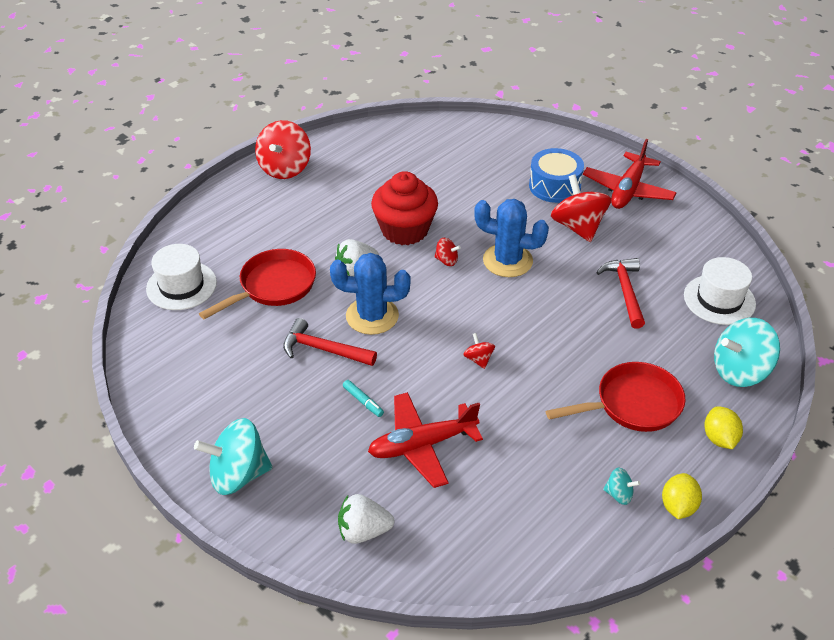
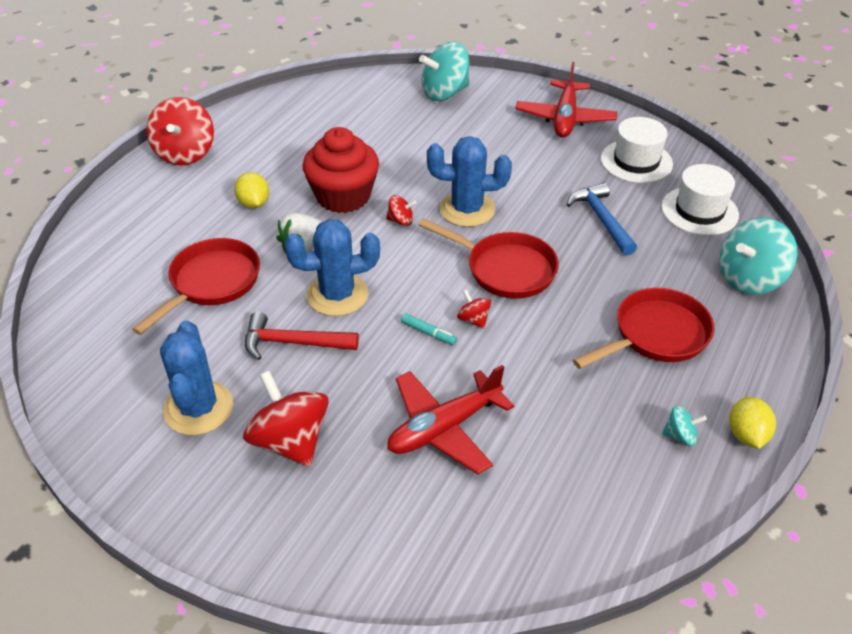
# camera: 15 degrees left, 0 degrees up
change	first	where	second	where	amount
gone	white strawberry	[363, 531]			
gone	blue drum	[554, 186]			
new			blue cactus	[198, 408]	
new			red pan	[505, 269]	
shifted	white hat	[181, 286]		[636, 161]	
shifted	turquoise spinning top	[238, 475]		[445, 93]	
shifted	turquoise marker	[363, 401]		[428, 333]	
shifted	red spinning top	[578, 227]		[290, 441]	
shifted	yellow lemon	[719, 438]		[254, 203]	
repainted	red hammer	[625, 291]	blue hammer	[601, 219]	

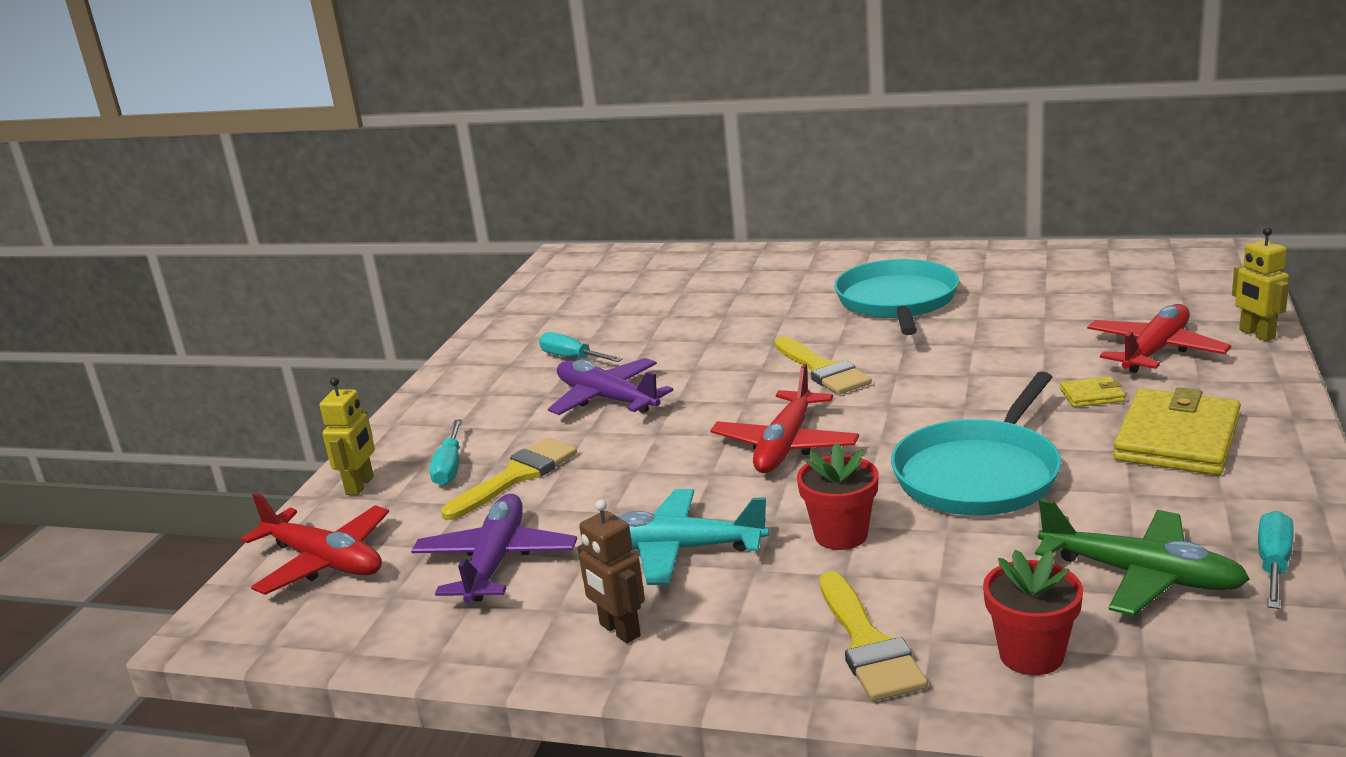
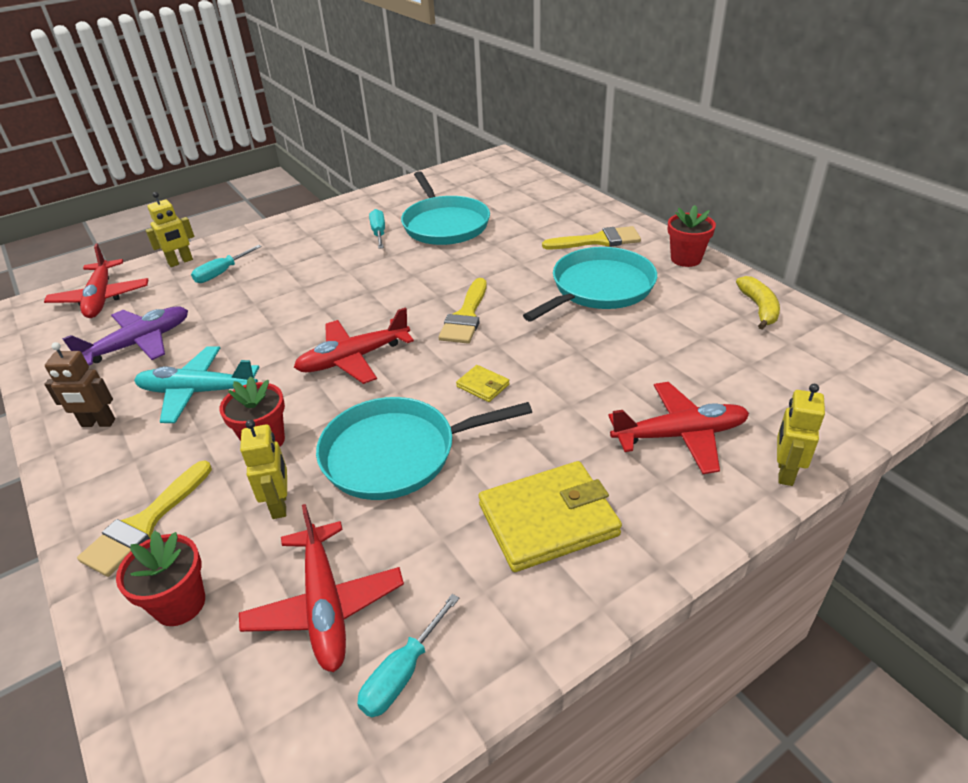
# camera: 40 degrees right, 15 degrees up
change	first	where	second	where	amount
gone	purple plane	[607, 399]			
new			yellow robot	[280, 504]	
new			turquoise pan	[444, 224]	
new			red flower pot	[686, 259]	
new			yellow banana	[759, 308]	
shifted	yellow brush	[516, 476]		[598, 241]	
shifted	yellow wallet	[1092, 395]		[483, 386]	
repainted	green plane	[1141, 575]	red plane	[325, 605]	
rotated	brown robot	[619, 630]		[98, 423]	90 degrees counterclockwise
rotated	turquoise plane	[676, 549]		[197, 392]	45 degrees counterclockwise
rotated	turquoise screwdriver	[1273, 564]		[402, 673]	150 degrees clockwise

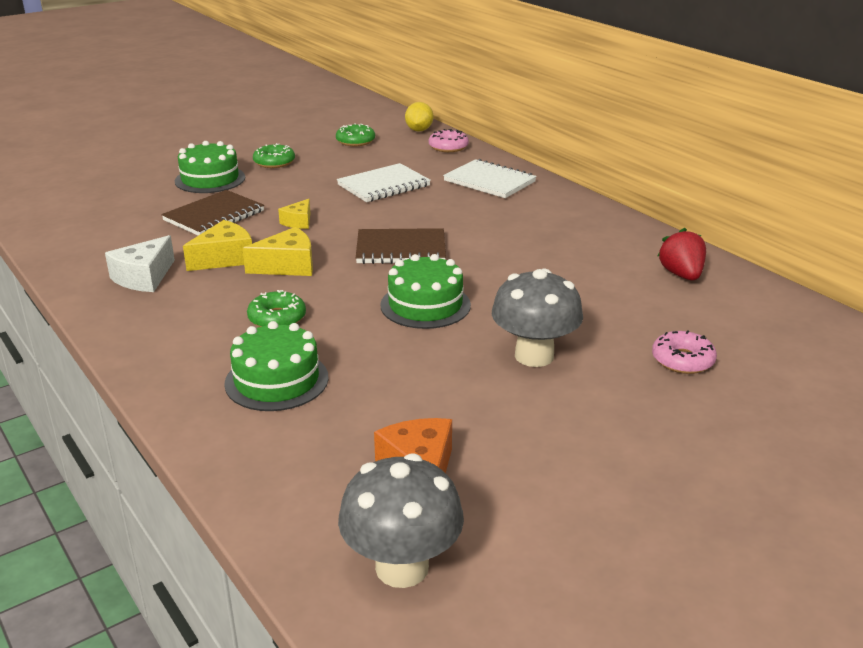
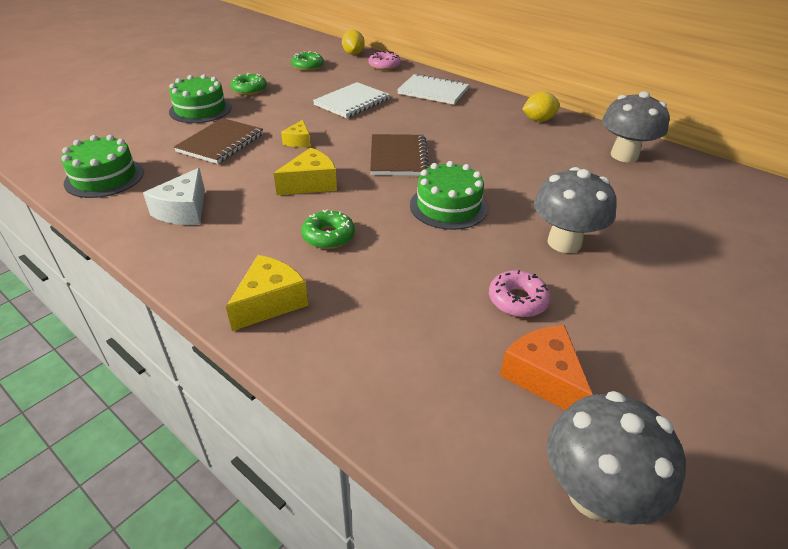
# camera: 15 degrees left, 10 degrees up
change	first	where	second	where	amount
new			yellow lemon	[538, 120]	
shifted	yellow cheese	[225, 258]		[270, 302]	
shifted	green cake	[277, 380]		[104, 177]	
shifted	pink donut	[682, 360]		[517, 300]	
swapped	red strawberry	[681, 275]	grey mushroom	[624, 155]	
rotated	brown notebook	[401, 249]		[398, 157]	75 degrees counterclockwise

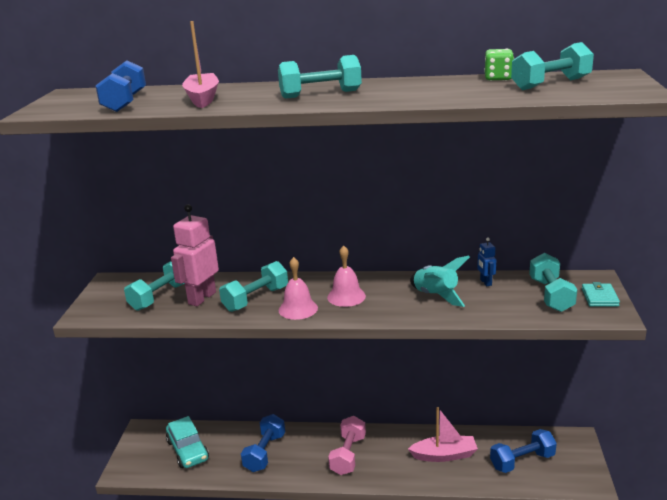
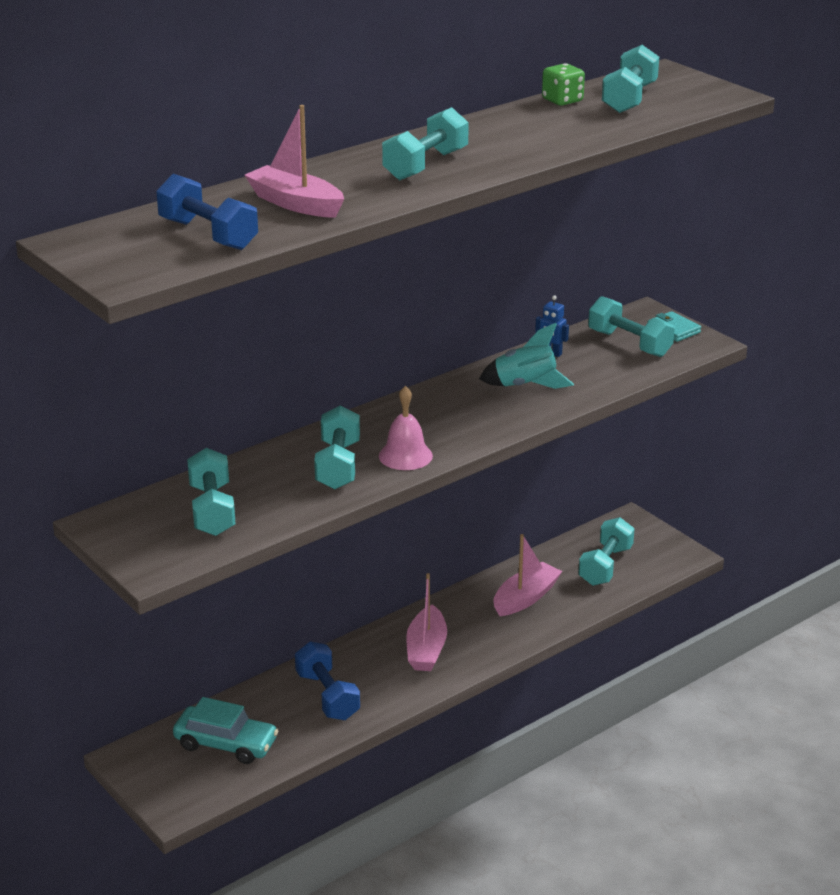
# camera: 45 degrees left, 5 degrees up
change	first	where	second	where	amount
gone	pink robot	[201, 298]			
gone	pink bell	[346, 296]			
swapped	pink dumbbell	[348, 455]	pink boat	[426, 649]	
repainted	blue dumbbell	[522, 461]	turquoise dumbbell	[605, 566]	

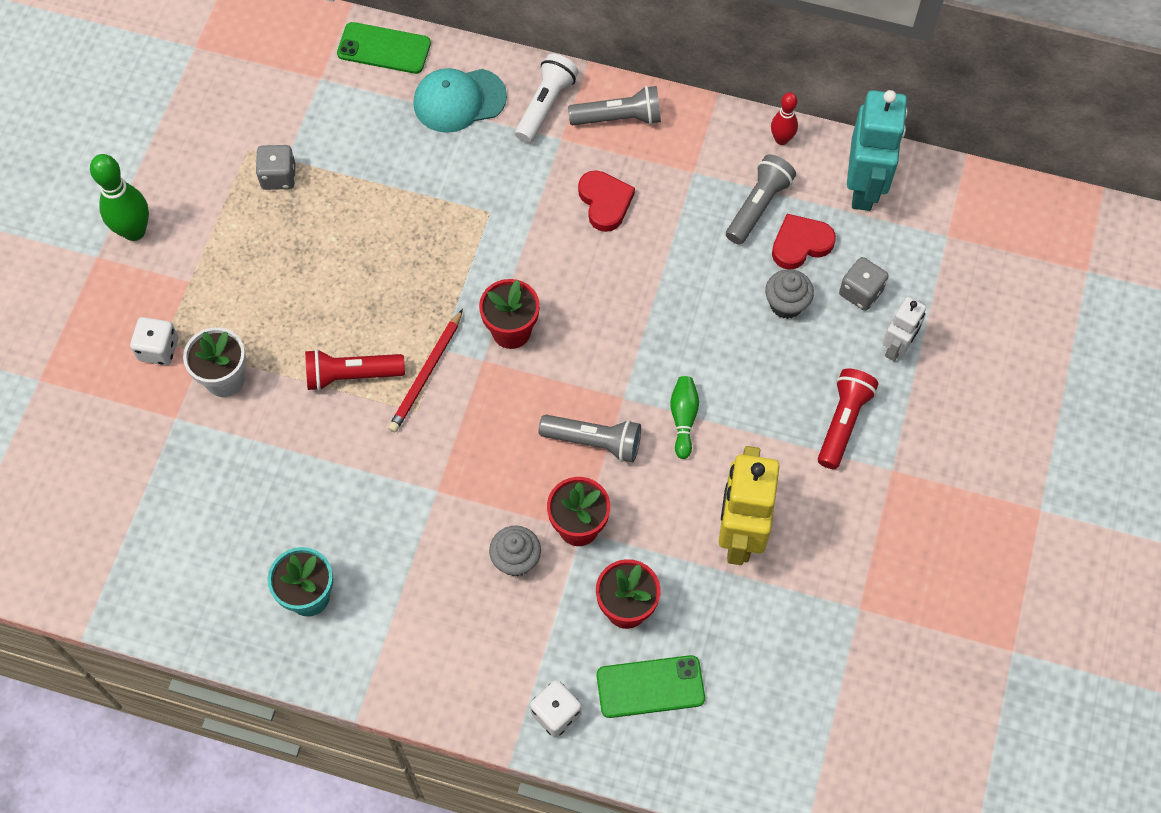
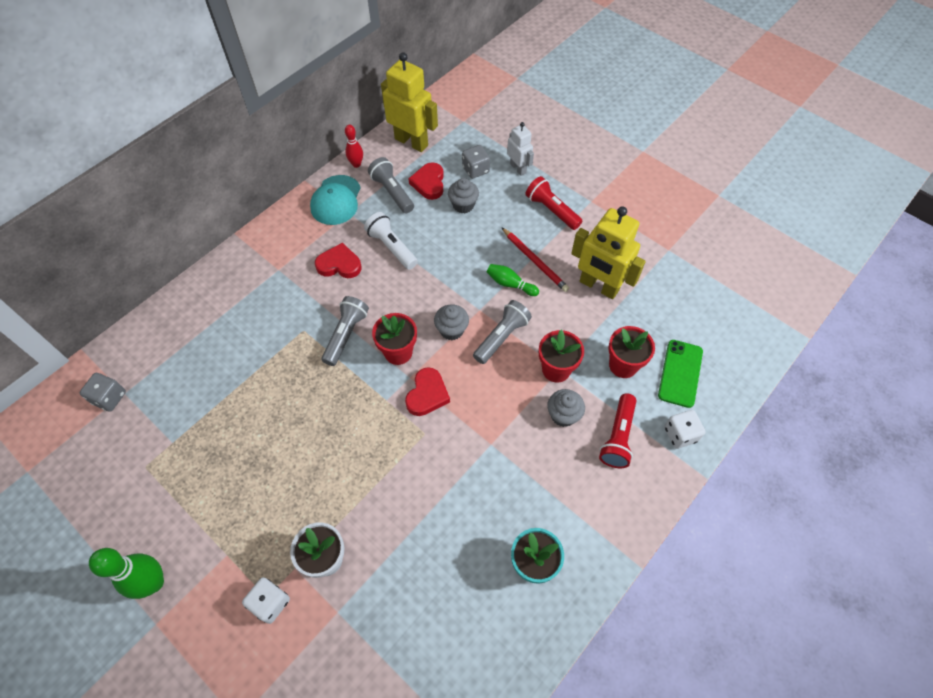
# camera: 65 degrees left, 5 degrees down
change	first	where	second	where	amount
gone	green phone	[384, 48]			
new			red heart	[427, 394]	
new			grey cupcake	[451, 330]	
shifted	grey dice	[278, 176]		[109, 398]	
shifted	red flashlight	[351, 375]		[618, 437]	
shifted	red pencil	[426, 374]		[535, 261]	
shifted	turquoise cap	[459, 100]		[336, 200]	
shifted	white flashlight	[545, 105]		[391, 247]	
shifted	grey flashlight	[619, 118]		[346, 335]	
repainted	turquoise robot	[864, 187]	yellow robot	[411, 142]	

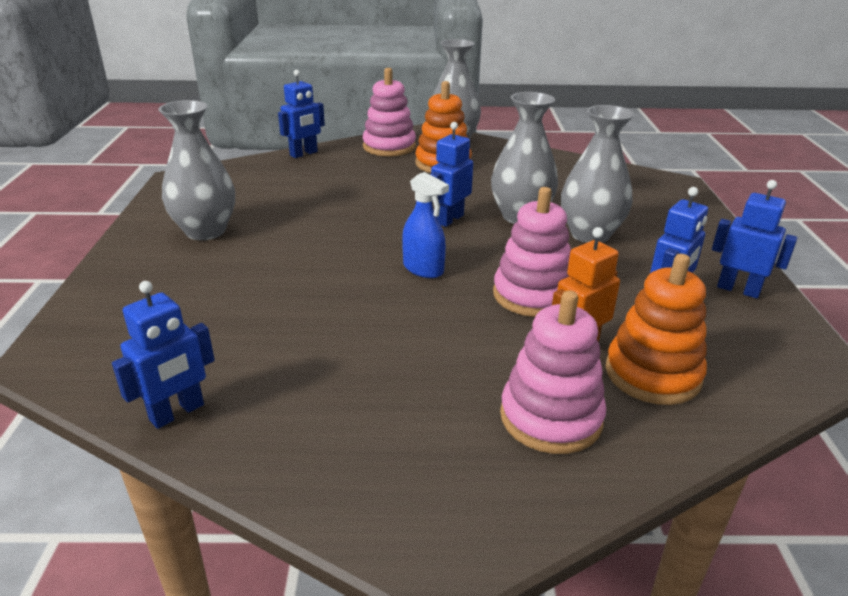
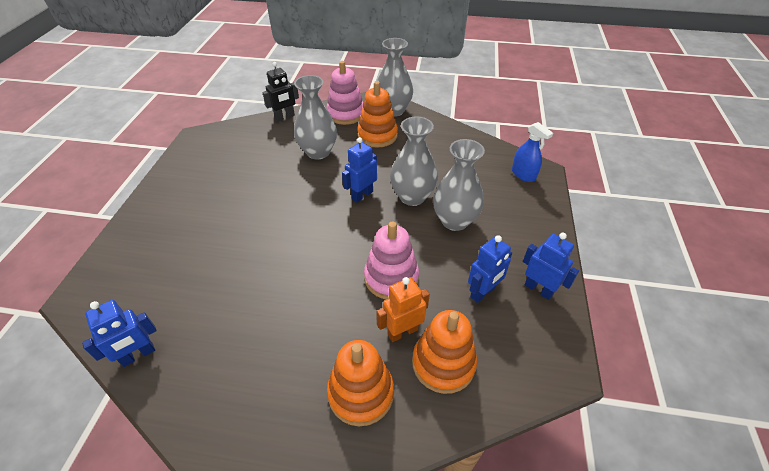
# camera: 10 degrees right, 15 degrees up
change	first	where	second	where	amount
shifted	grey vase	[205, 231]		[318, 152]	
shifted	blue spray bottle	[423, 269]		[523, 174]	
repainted	blue robot	[304, 154]	black robot	[285, 117]	
repainted	pink stacking toy	[551, 417]	orange stacking toy	[361, 393]	

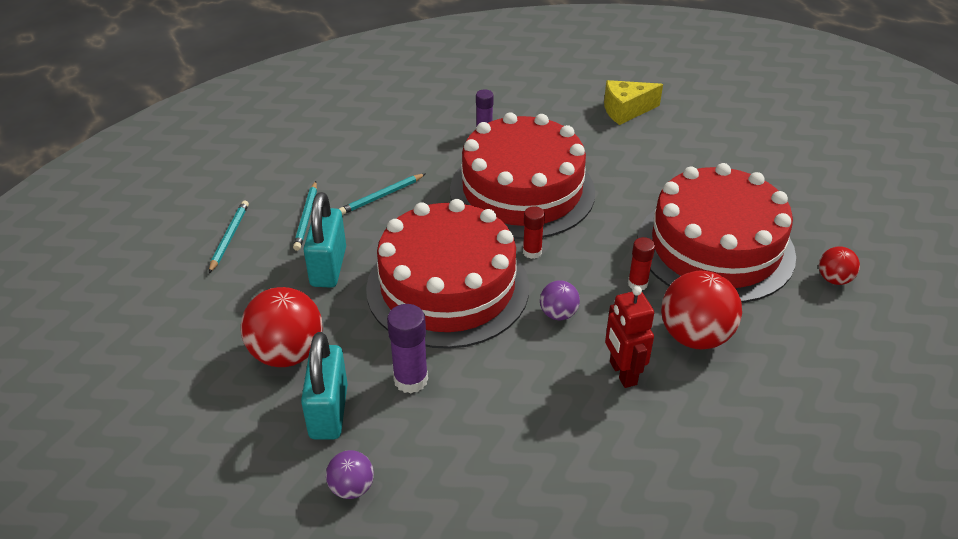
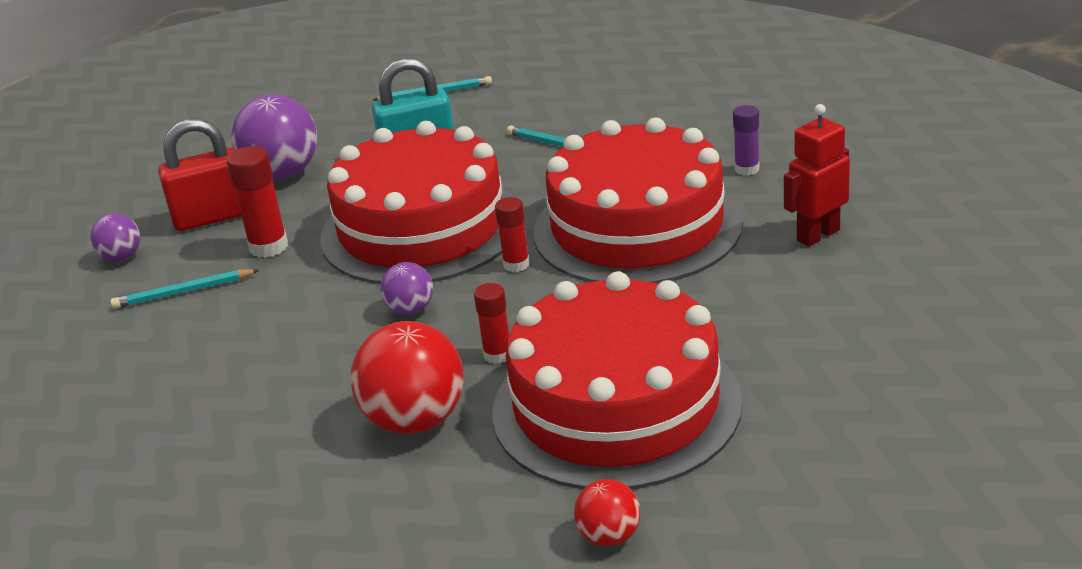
# camera: 75 degrees right, 10 degrees down
change	first	where	second	where	amount
gone	yellow cheese	[626, 110]			
shifted	turquoise pencil	[306, 217]		[183, 292]	
shifted	red robot	[622, 373]		[817, 235]	
repainted	red ball	[287, 353]	purple ball	[282, 174]	
repainted	turquoise padlock	[328, 411]	red padlock	[212, 217]	
repainted	purple glue stick	[411, 380]	red glue stick	[268, 247]	

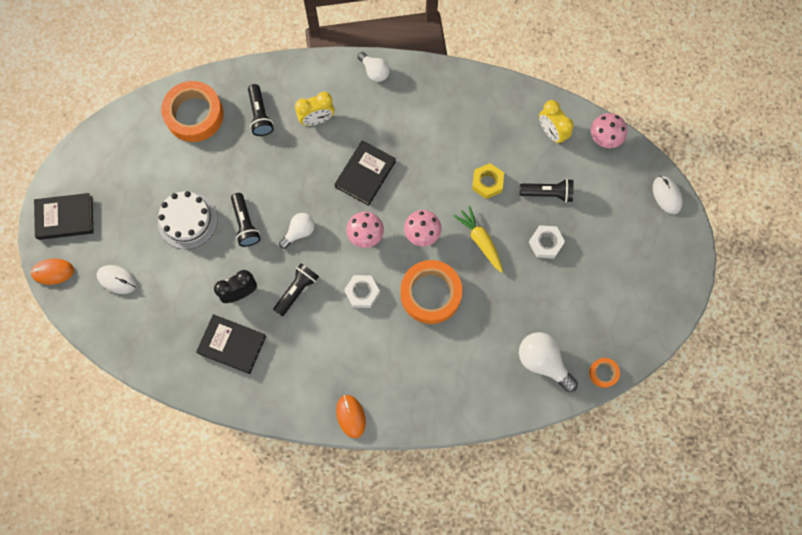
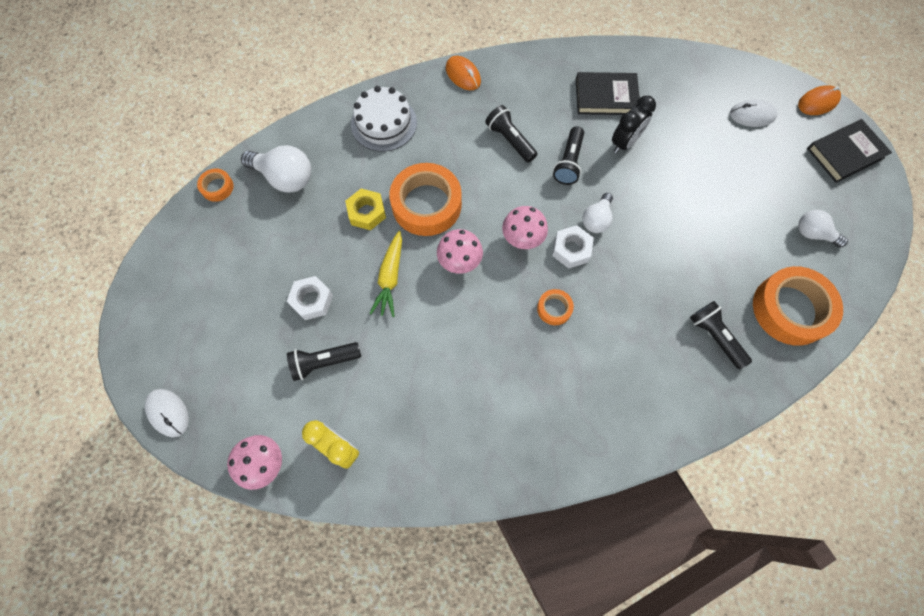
# camera: 160 degrees right, 5 degrees down
change	first	where	second	where	amount
gone	yellow clock	[317, 119]			
shifted	white cake	[187, 220]		[384, 123]	
shifted	black flashlight	[245, 224]		[510, 140]	
shifted	white nut	[362, 293]		[571, 249]	
shifted	white light bulb	[374, 71]		[813, 234]	
shifted	yellow nut	[487, 183]		[366, 212]	
swapped	black book	[365, 174]	orange tape	[554, 309]	
rotated	yellow carrot	[480, 240]		[390, 278]	60 degrees clockwise

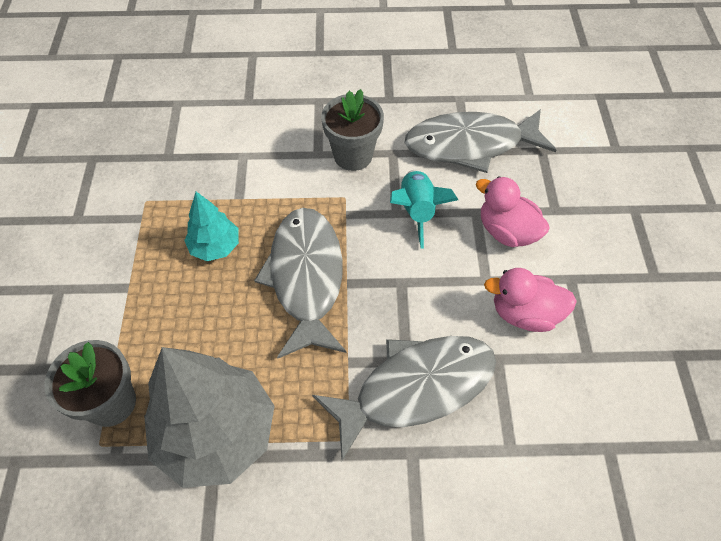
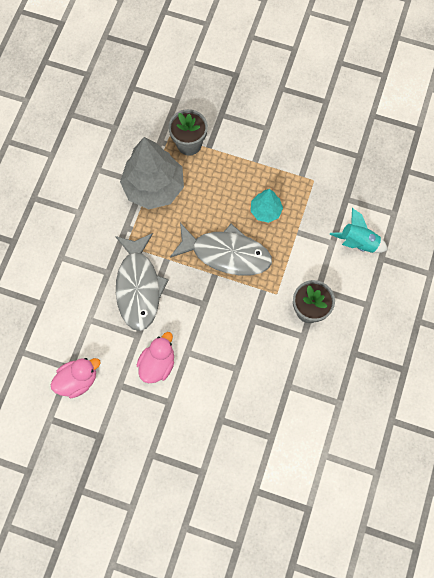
# camera: 110 degrees right, 15 degrees up
change	first	where	second	where	amount
gone	grey fish	[470, 145]			
shifted	turquoise rocket	[417, 211]		[358, 242]	
shifted	pink duck	[506, 231]		[78, 380]	

